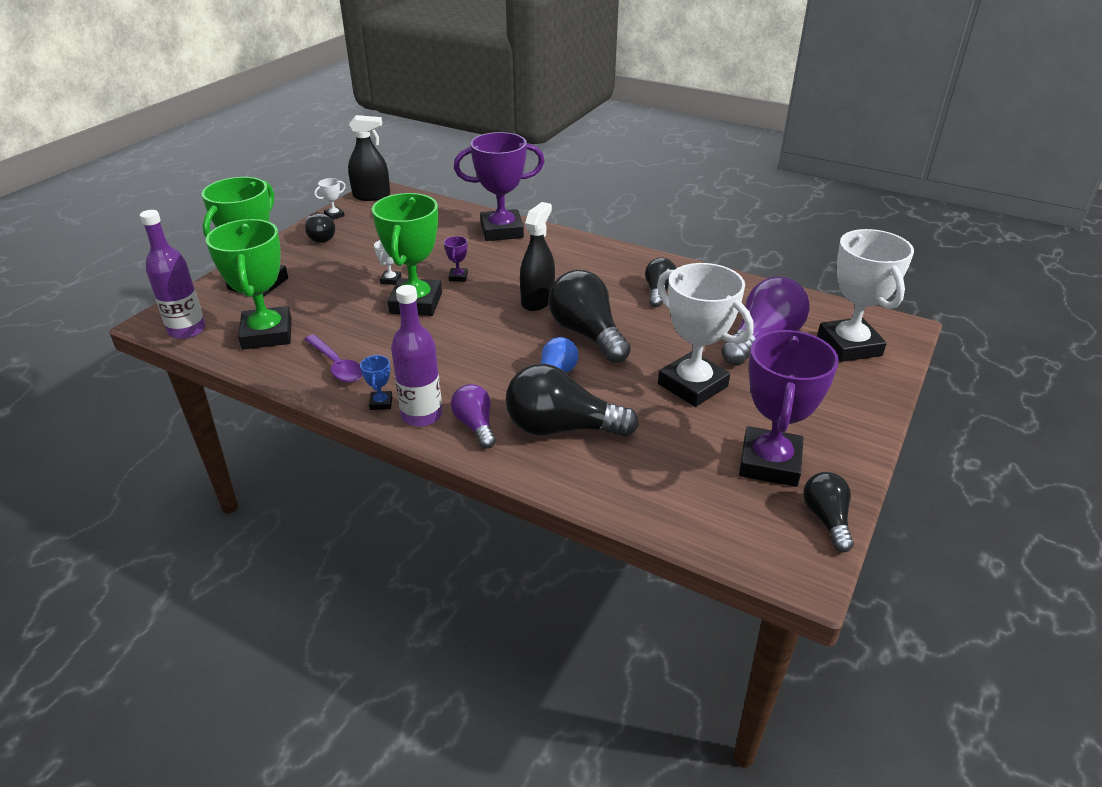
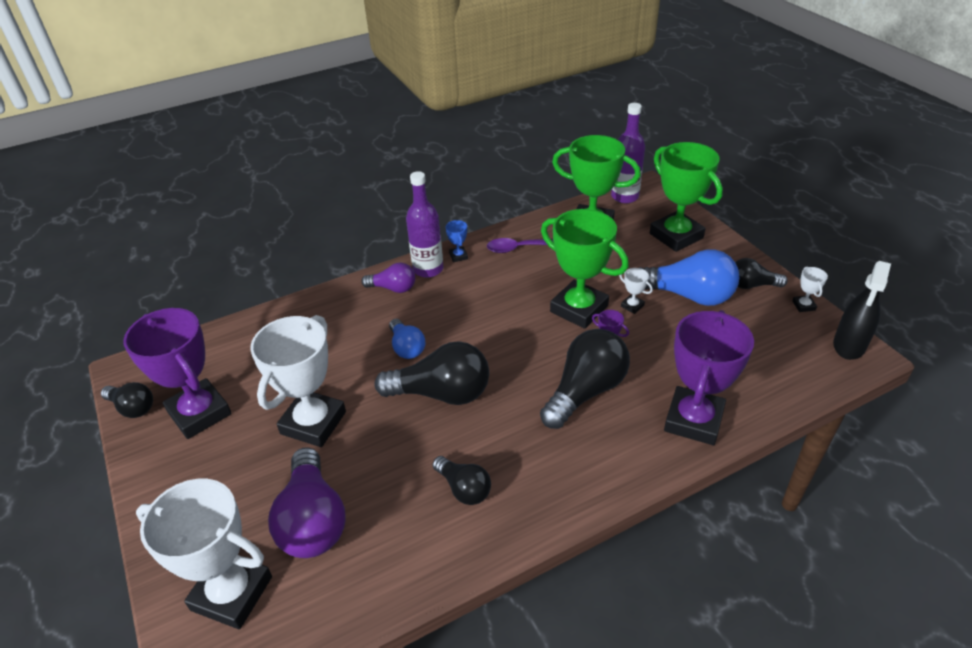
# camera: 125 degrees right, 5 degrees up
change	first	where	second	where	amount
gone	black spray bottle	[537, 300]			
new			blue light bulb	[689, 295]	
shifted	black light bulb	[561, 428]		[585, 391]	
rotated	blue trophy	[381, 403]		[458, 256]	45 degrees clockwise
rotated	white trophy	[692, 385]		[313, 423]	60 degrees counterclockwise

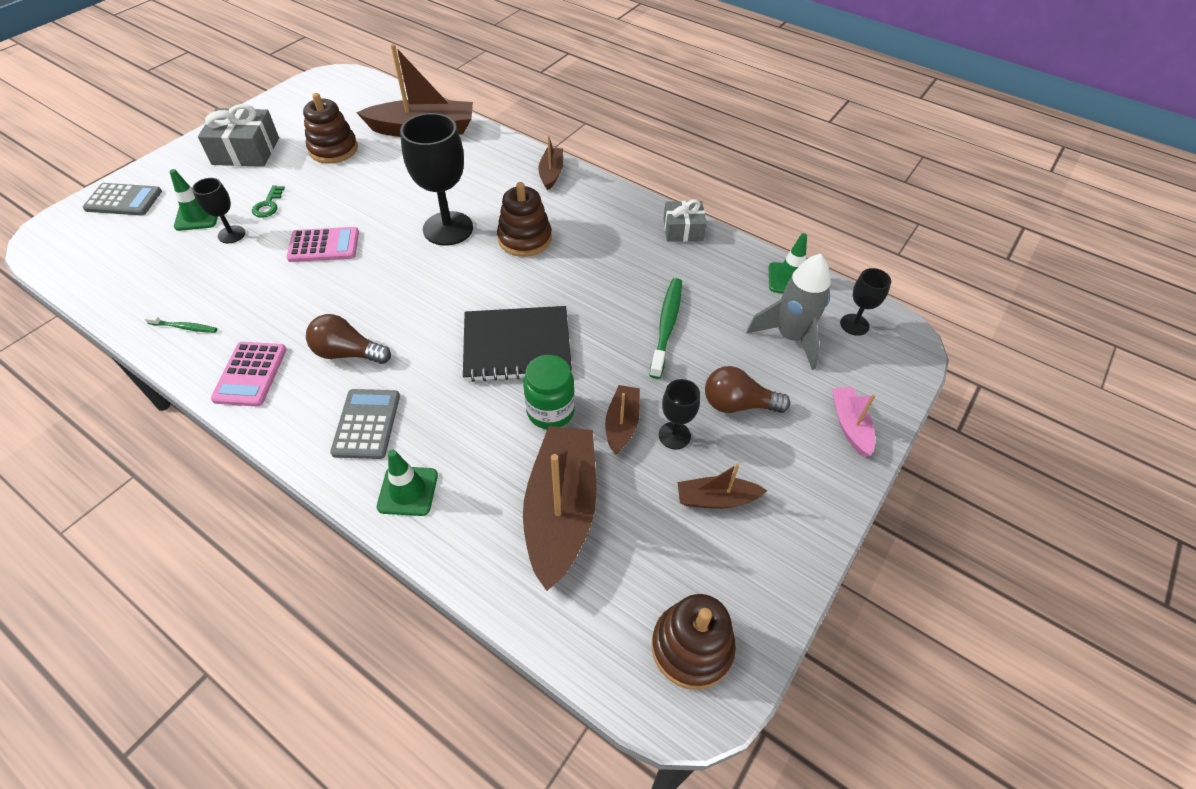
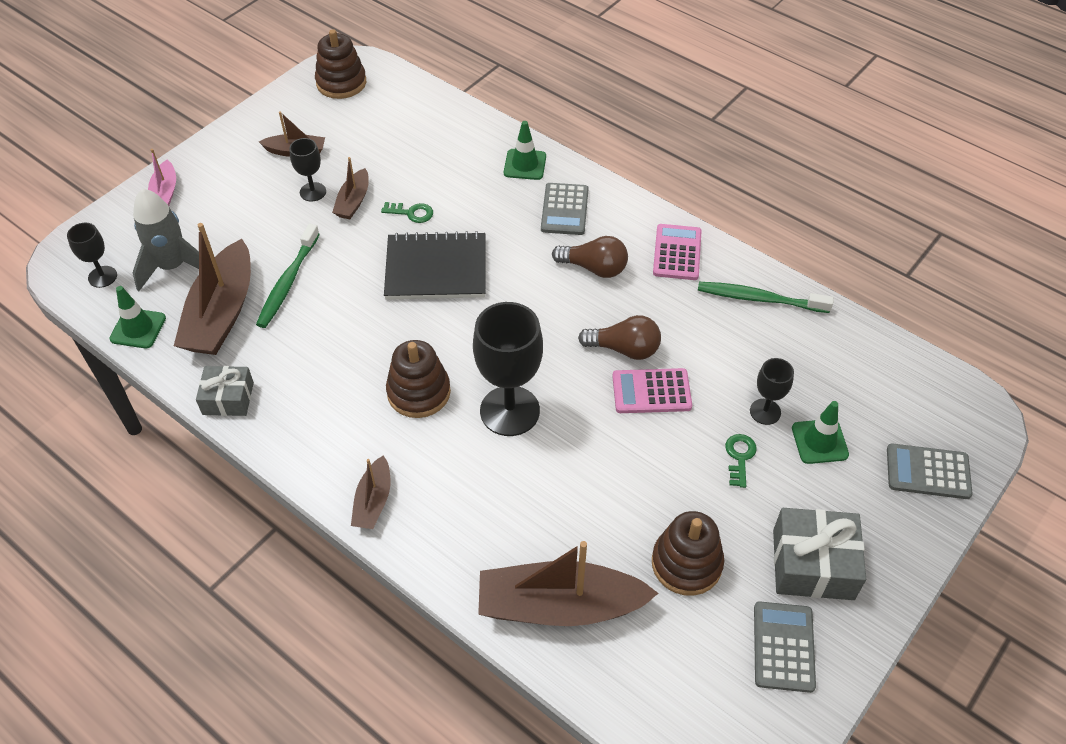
# camera: 175 degrees left, 0 degrees up
change	first	where	second	where	amount
new			grey calculator	[783, 647]	
shifted	brown boat	[561, 510]		[222, 313]	
shifted	brown light bulb	[737, 404]		[624, 349]	
swapped	green jar	[550, 411]	green key	[411, 213]	
scaled	green toothbrush	[184, 327]		[759, 299]	x1.88

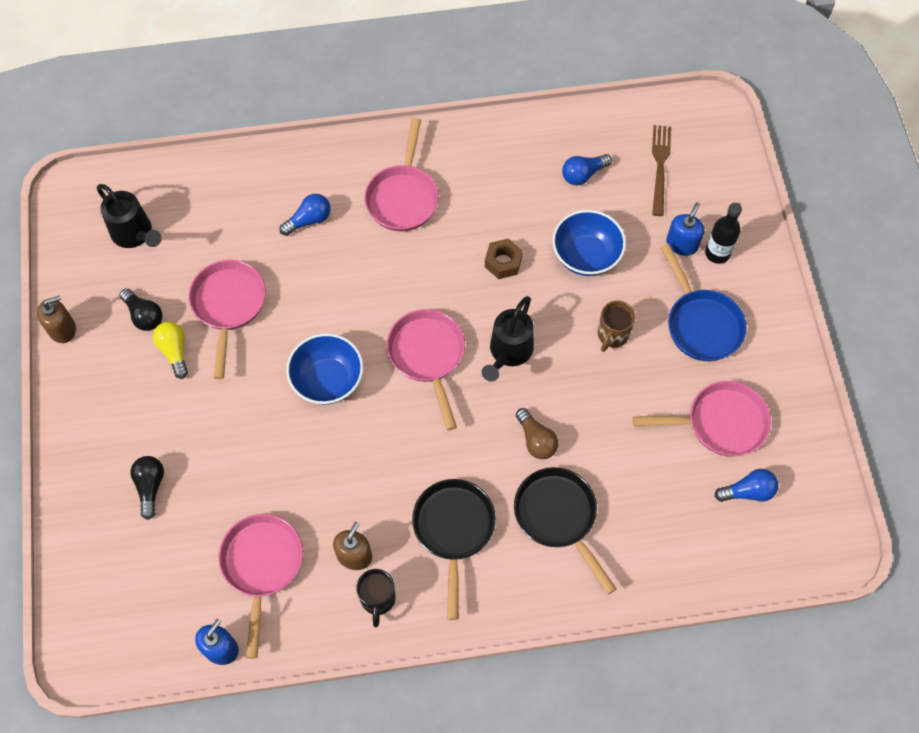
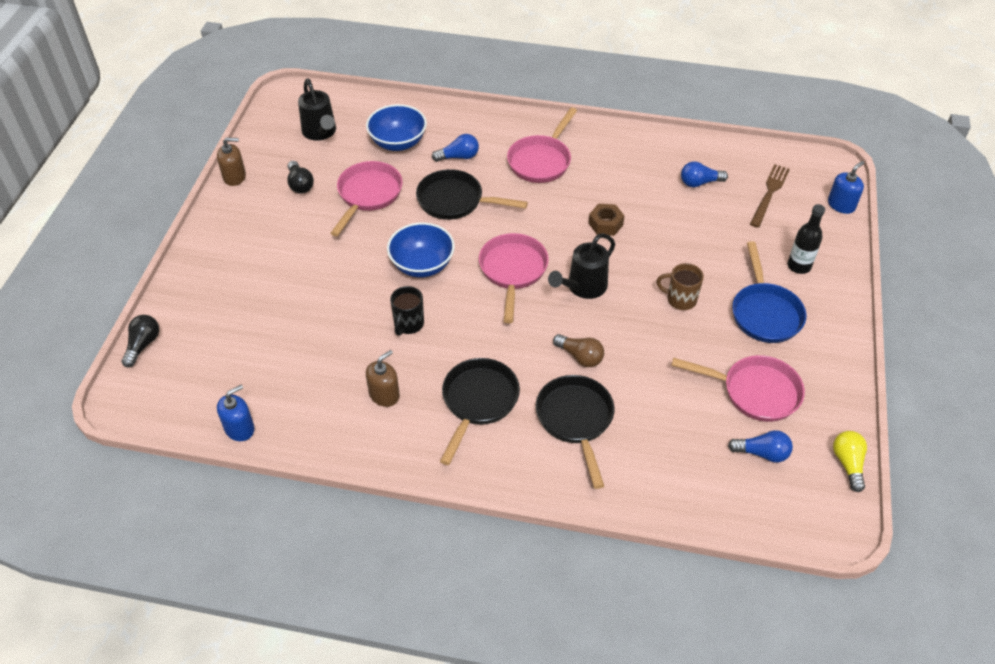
# camera: 20 degrees right, 15 degrees down
change	first	where	second	where	amount
gone	pink pan	[262, 566]			
new			black pan	[455, 201]	
shifted	black light bulb	[150, 487]		[143, 345]	
shifted	yellow light bulb	[174, 351]		[848, 464]	
shifted	black mug	[378, 599]		[408, 324]	
shifted	blue bowl	[586, 256]		[398, 143]	
shifted	blue soap dispenser	[682, 244]		[841, 205]	
rotated	brown light bulb	[536, 440]		[580, 357]	45 degrees counterclockwise
rotated	brown mug	[612, 335]		[680, 299]	60 degrees clockwise

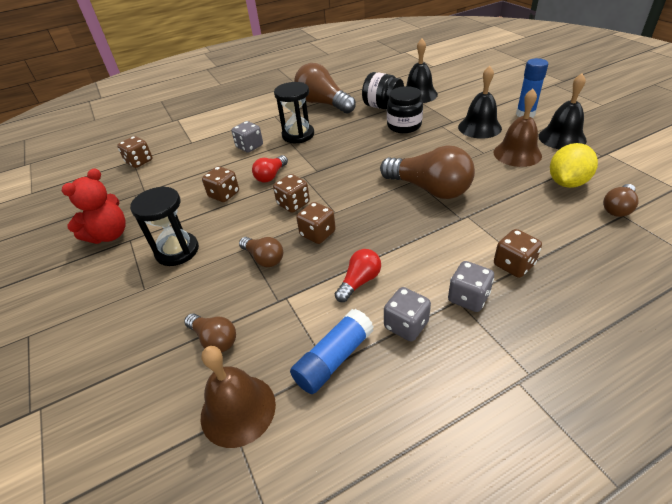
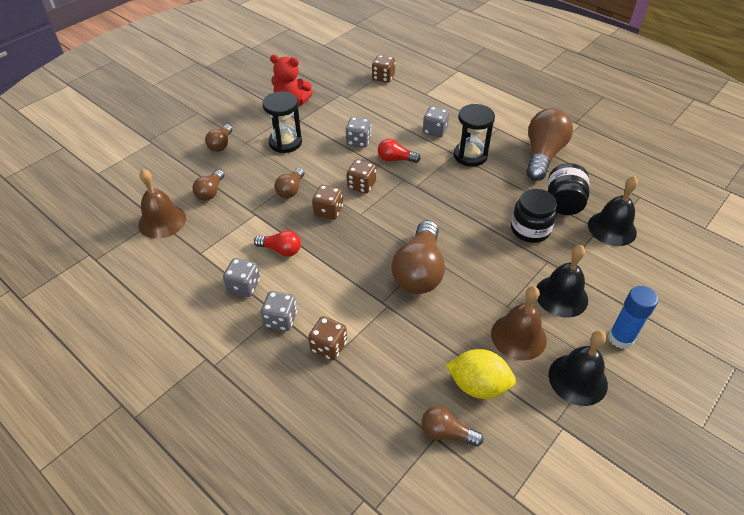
# camera: 65 degrees right, 5 degrees up
change	first	where	second	where	amount
gone	blue glue stick	[334, 359]			
new			brown light bulb	[221, 144]	
repainted	brown dice	[224, 194]	grey dice	[358, 141]	

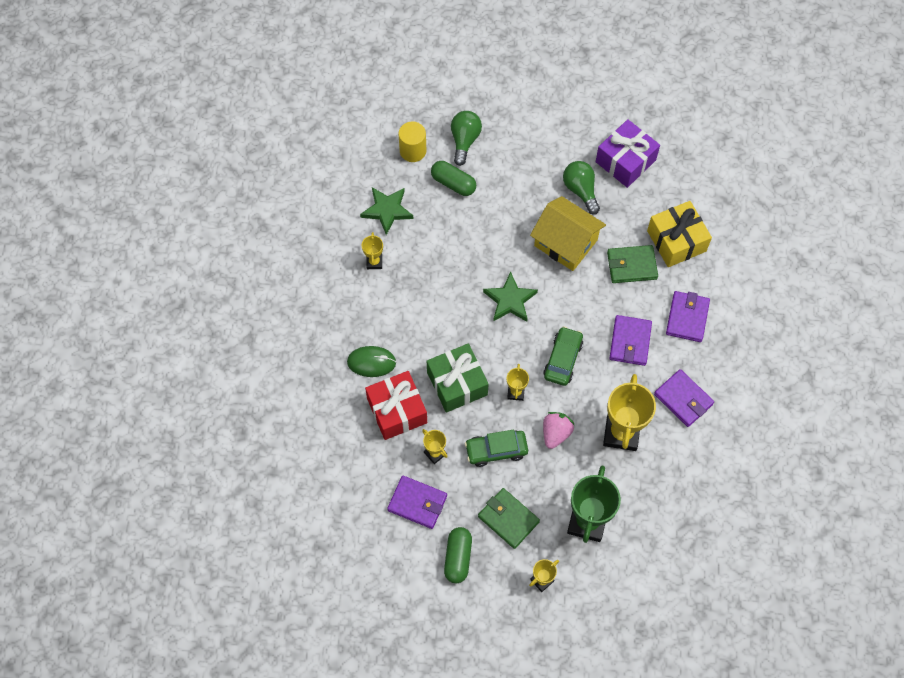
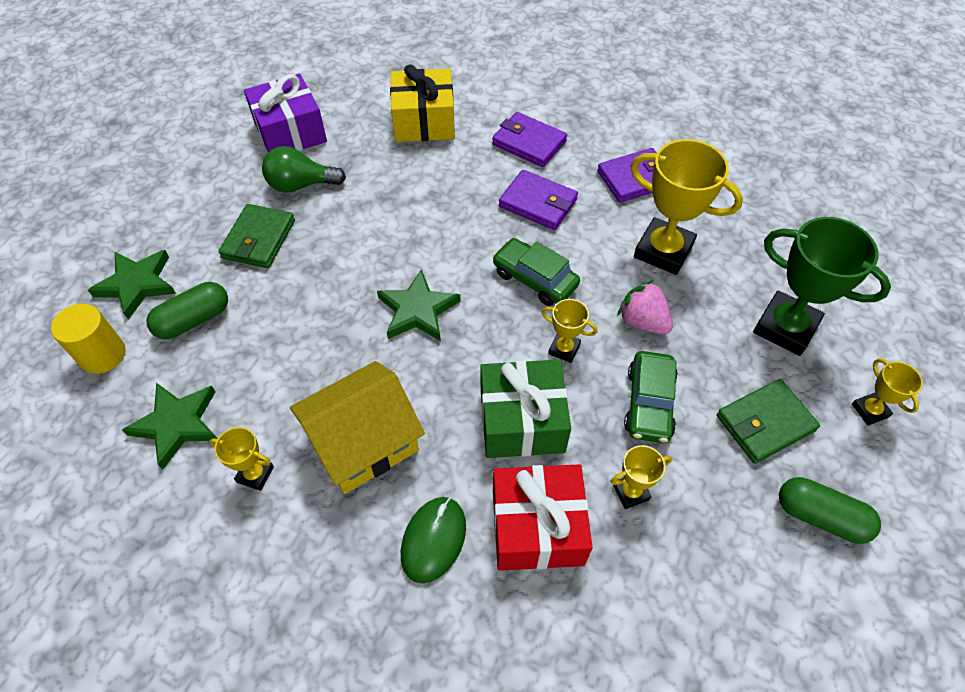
# camera: 70 degrees left, 10 degrees down
change	first	where	second	where	amount
gone	purple wallet	[417, 503]			
shifted	yellow house	[565, 243]		[364, 442]	
shifted	green wallet	[631, 266]		[259, 239]	
swapped	green light bulb	[464, 140]	green star	[137, 284]	

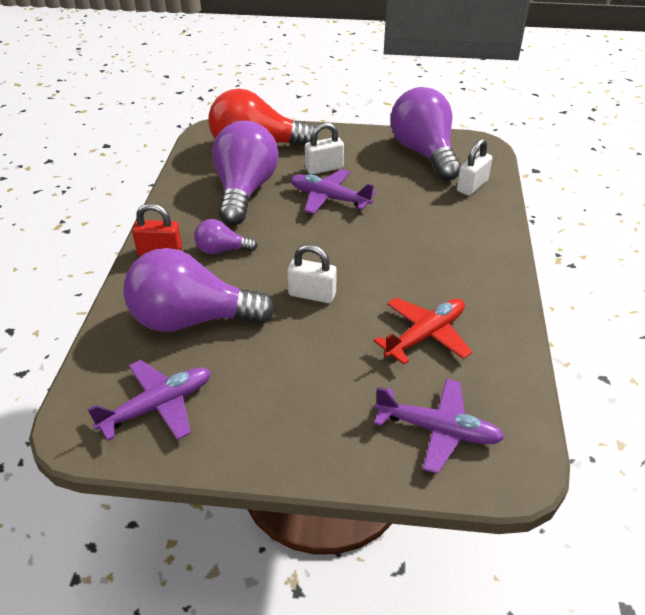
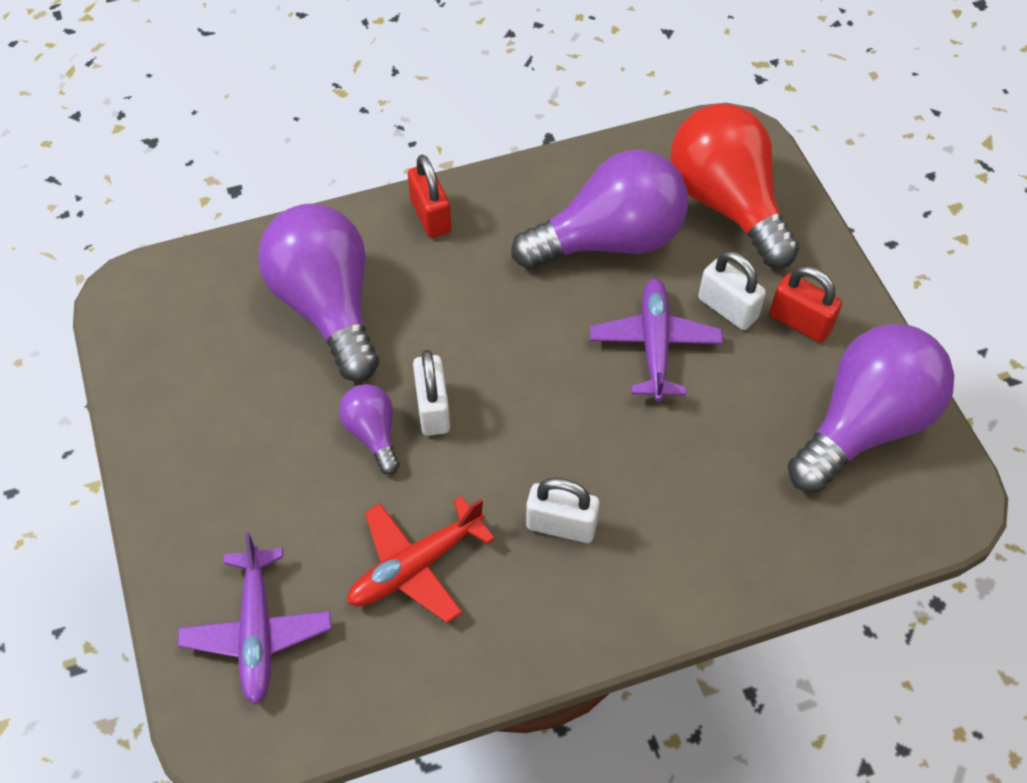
# camera: 65 degrees right, 15 degrees up
change	first	where	second	where	amount
gone	purple plane	[157, 406]			
new			red padlock	[800, 322]	
shifted	purple light bulb	[222, 250]		[373, 434]	
shifted	white padlock	[472, 186]		[561, 525]	
rotated	red plane	[425, 335]		[416, 566]	120 degrees clockwise

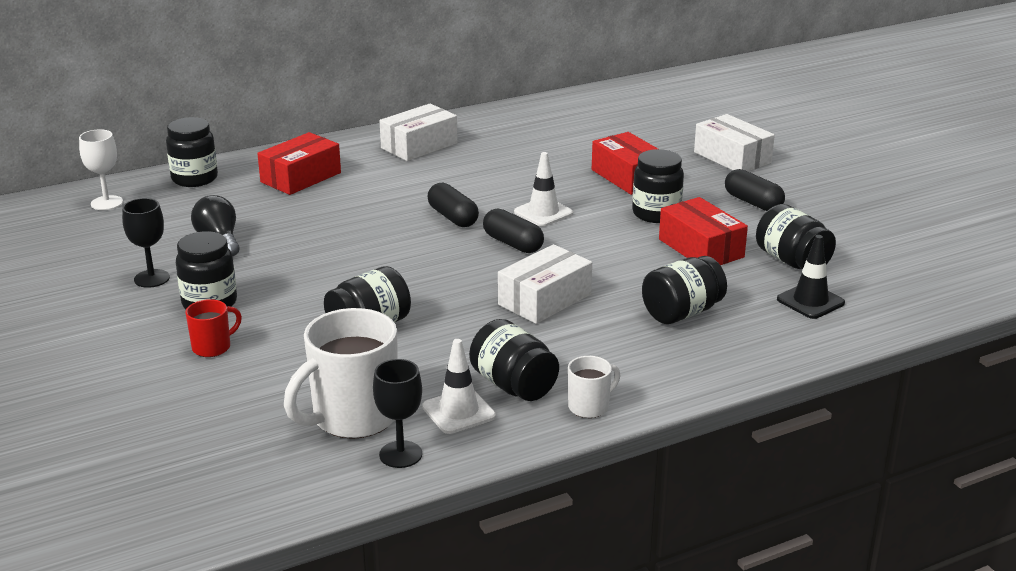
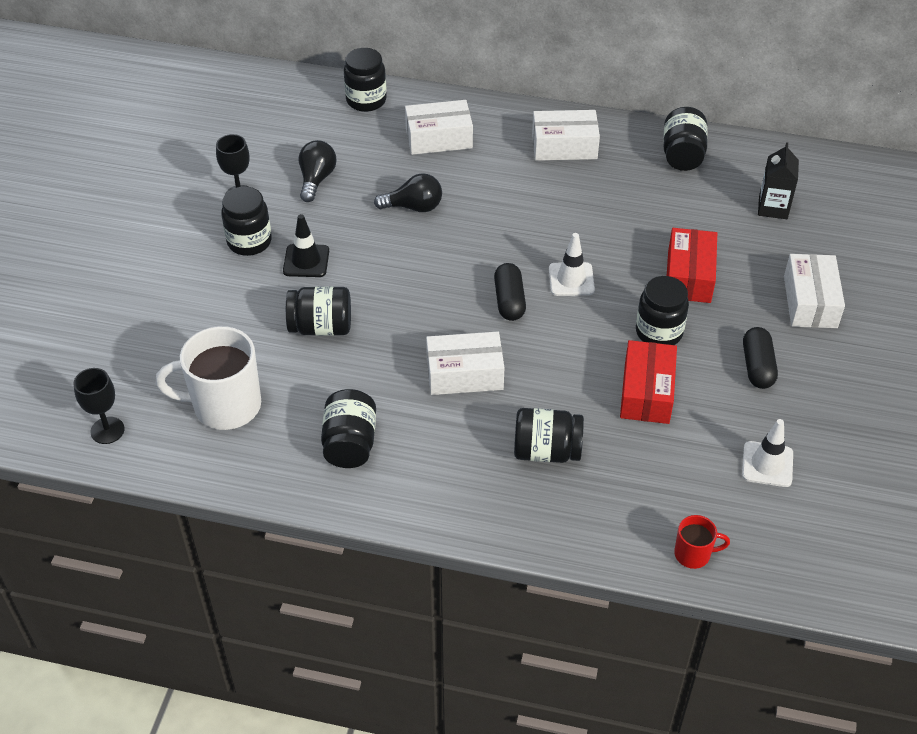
# camera: 40 degrees right, 20 degrees up
change	first	where	second	where	amount
gone	white goblet	[107, 203]			
gone	black capsule	[453, 217]			
gone	white mug	[590, 407]			
new			black light bulb	[414, 207]	
new			black carton	[773, 207]	
shifted	red mug	[213, 347]		[693, 554]	
shifted	black goblet	[400, 454]		[107, 430]	
shifted	white traffic cone	[458, 411]		[767, 464]	
shifted	black jar	[792, 261]		[682, 155]	
shifted	black traffic cone	[810, 301]		[306, 261]	
repainted	red box	[300, 177]	white box	[438, 138]	

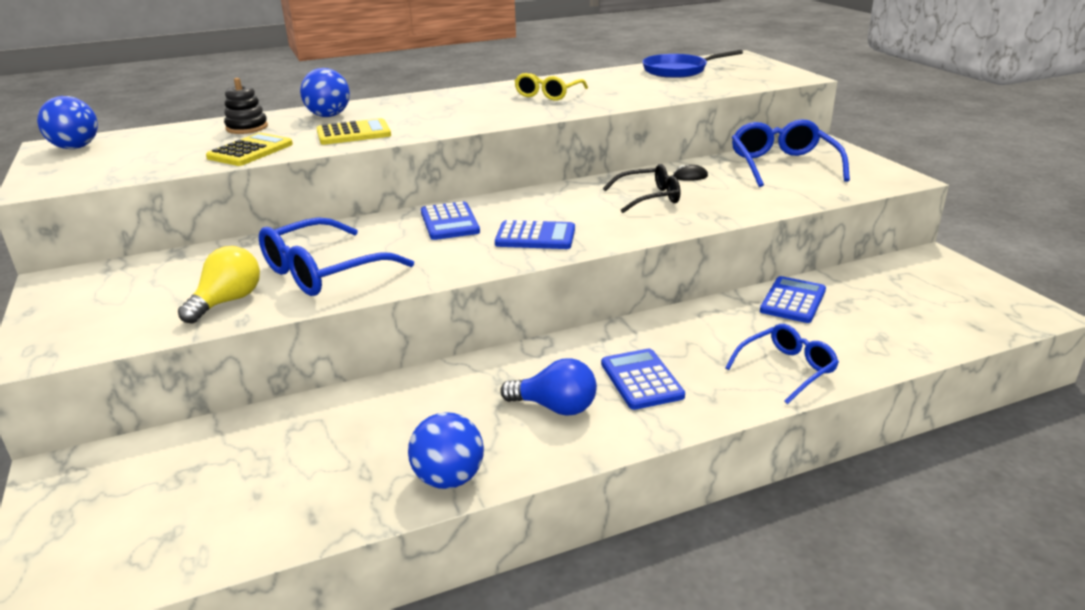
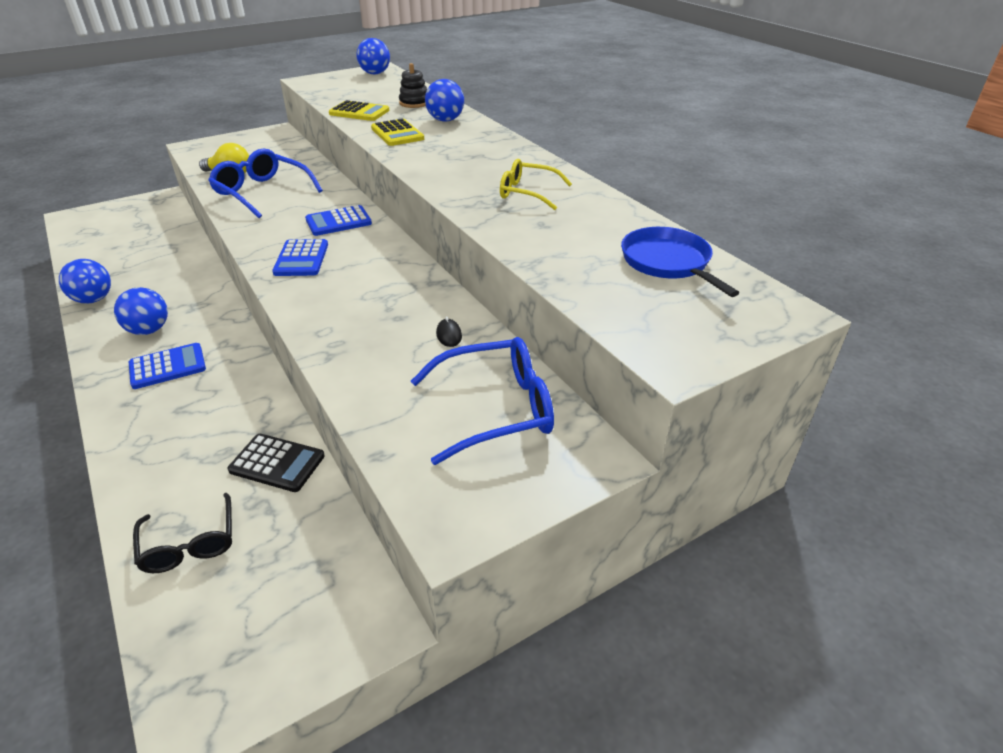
# camera: 80 degrees right, 10 degrees up
change	first	where	second	where	amount
gone	blue glasses	[787, 369]			
shifted	black glasses	[650, 197]		[190, 544]	
swapped	blue light bulb	[555, 407]	blue ball	[149, 330]	
repainted	blue calculator	[793, 301]	black calculator	[277, 463]	

